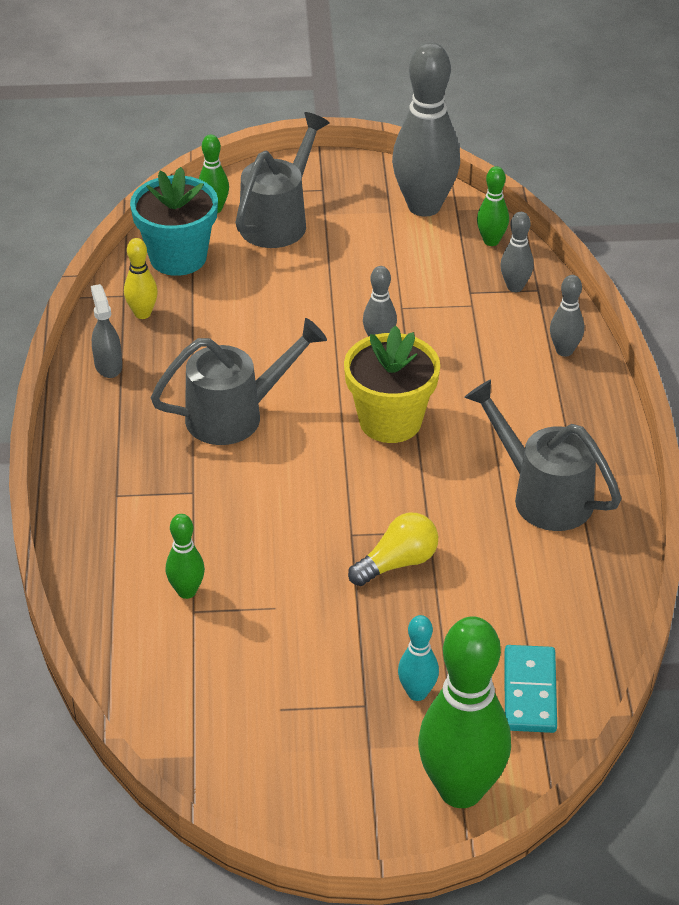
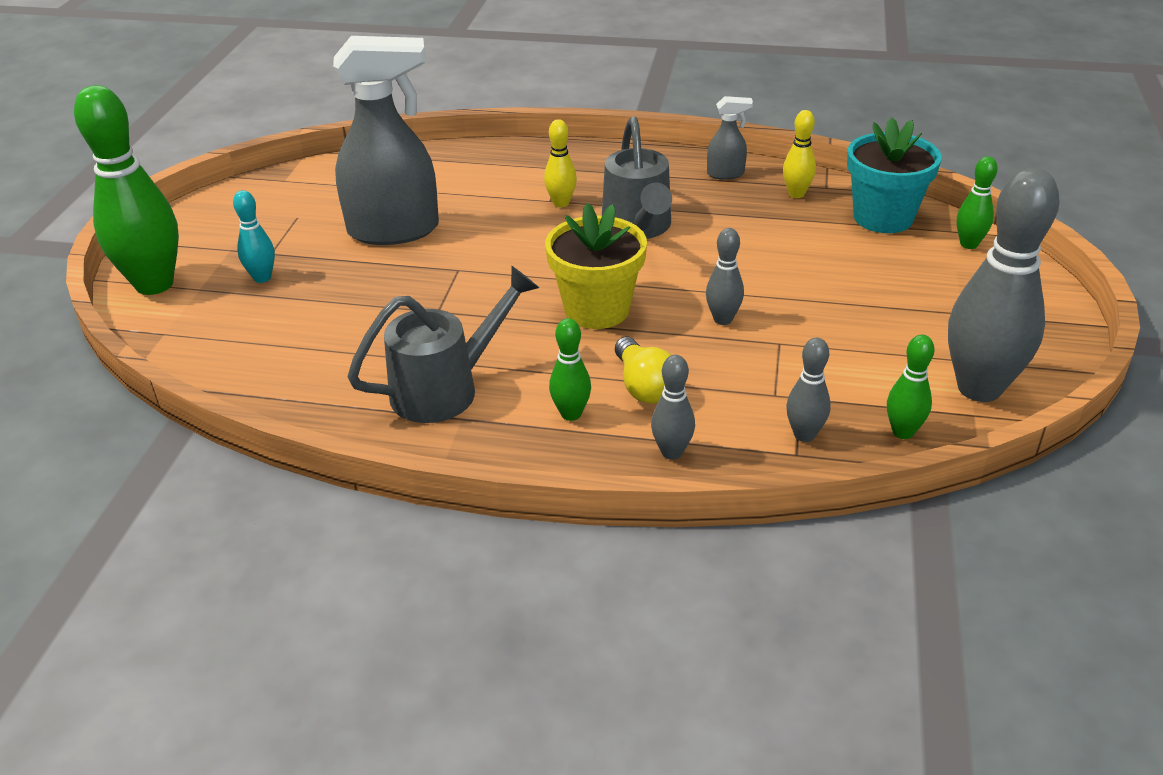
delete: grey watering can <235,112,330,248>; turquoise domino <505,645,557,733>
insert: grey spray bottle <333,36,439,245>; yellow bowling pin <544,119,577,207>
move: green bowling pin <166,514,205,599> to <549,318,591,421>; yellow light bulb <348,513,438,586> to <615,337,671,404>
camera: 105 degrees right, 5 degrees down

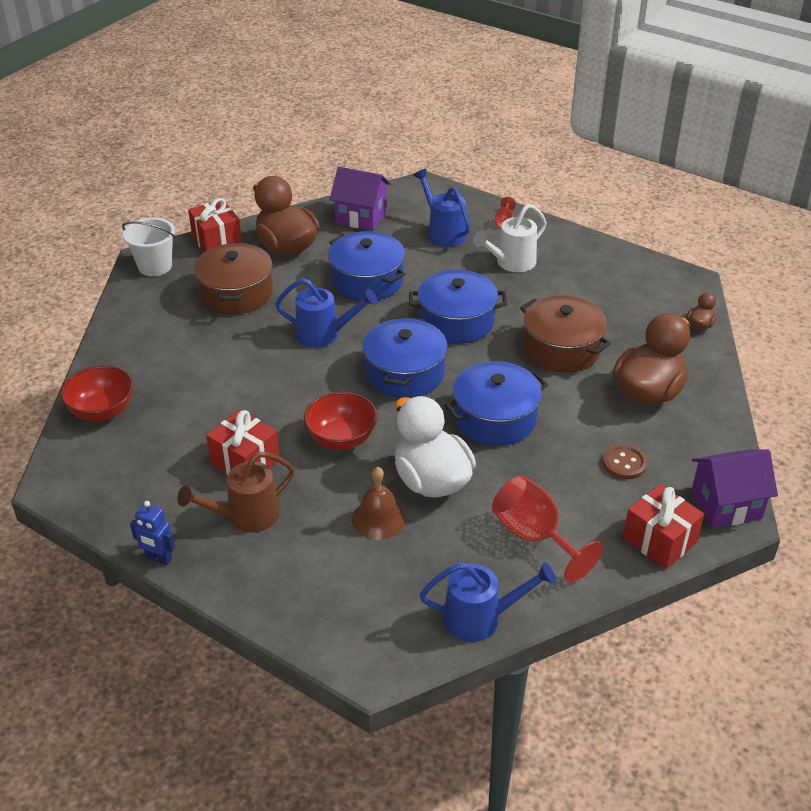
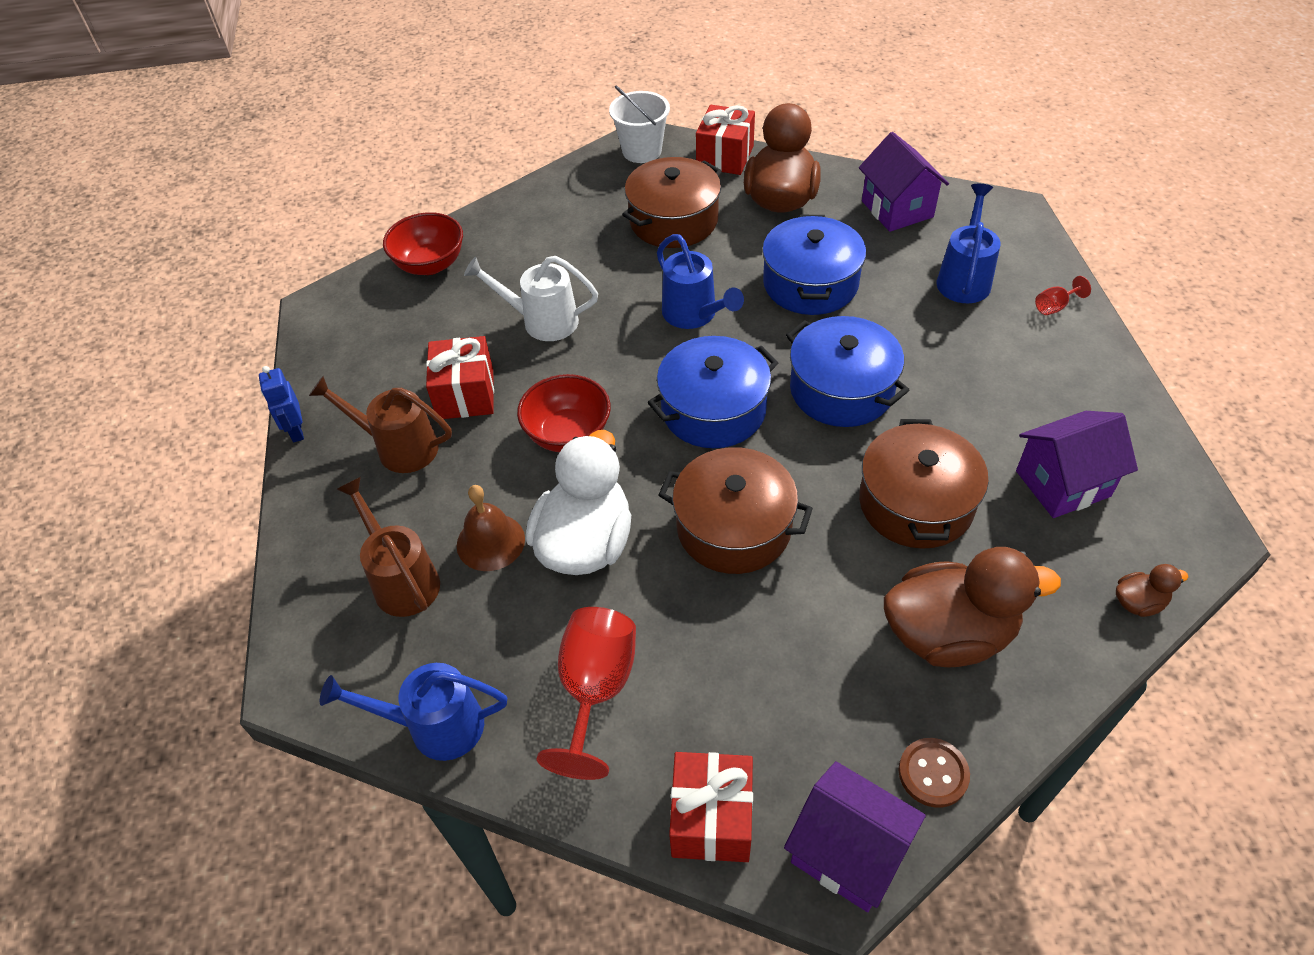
insert: brown watering can <336,477,440,617>; purple house <1016,411,1138,518>
move: white watering can <473,204,546,272> to <464,256,598,341>; brown button <603,445,647,479> to <898,738,970,808>
recolor: blue pot <445,361,548,446> to brown pot <659,447,813,574>
rotate: blue watering can <420,562,556,642> = <320,663,507,761> 135 degrees clockwise
camera: 50 degrees right, 10 degrees up

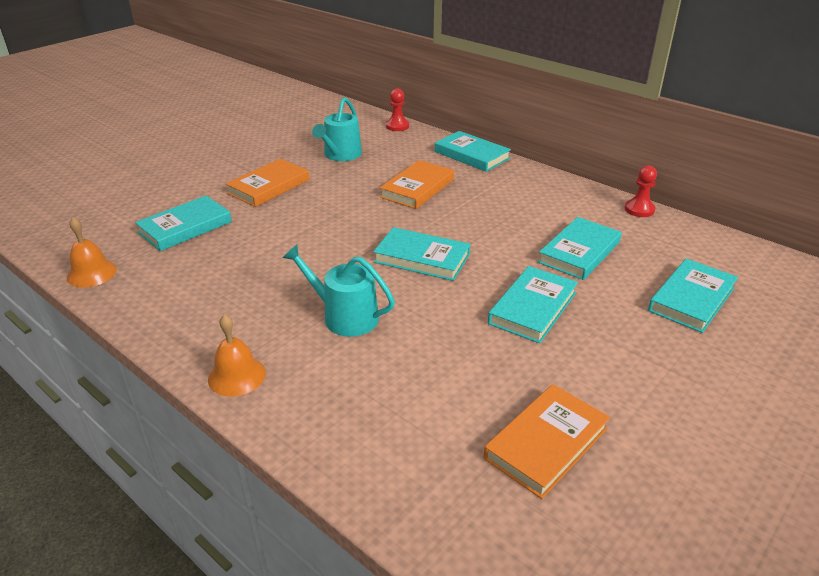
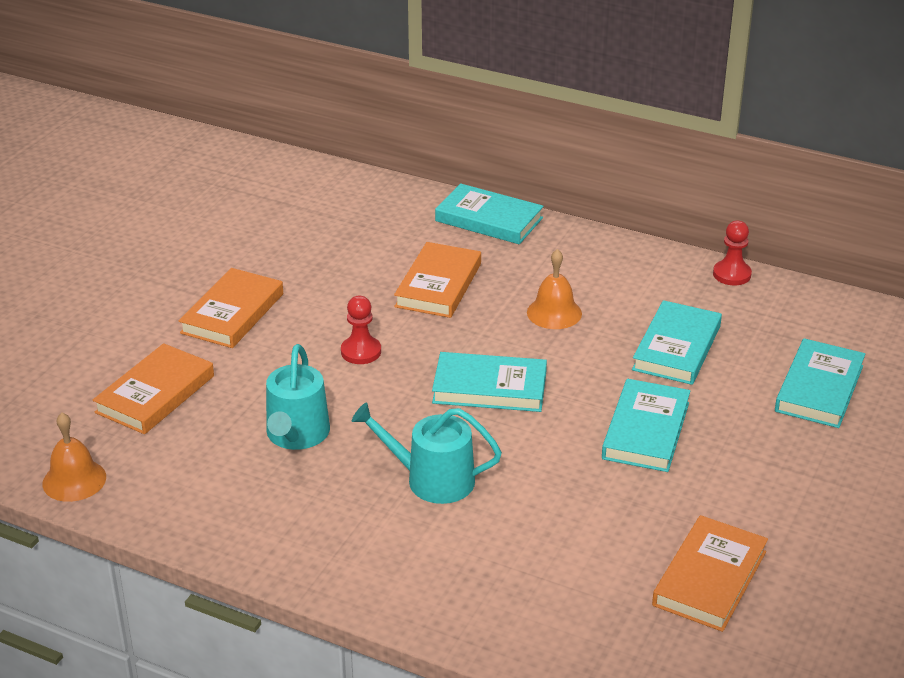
move: turquoise watering can <312,97,362,161> to <266,344,330,450>; red pawn <386,89,409,131> to <341,296,381,364>; orange bell <208,314,266,397> to <527,249,582,329>
recolor: turquoise book <135,196,232,251> to orange book <93,343,214,434>
camera: 15 degrees left, 0 degrees up

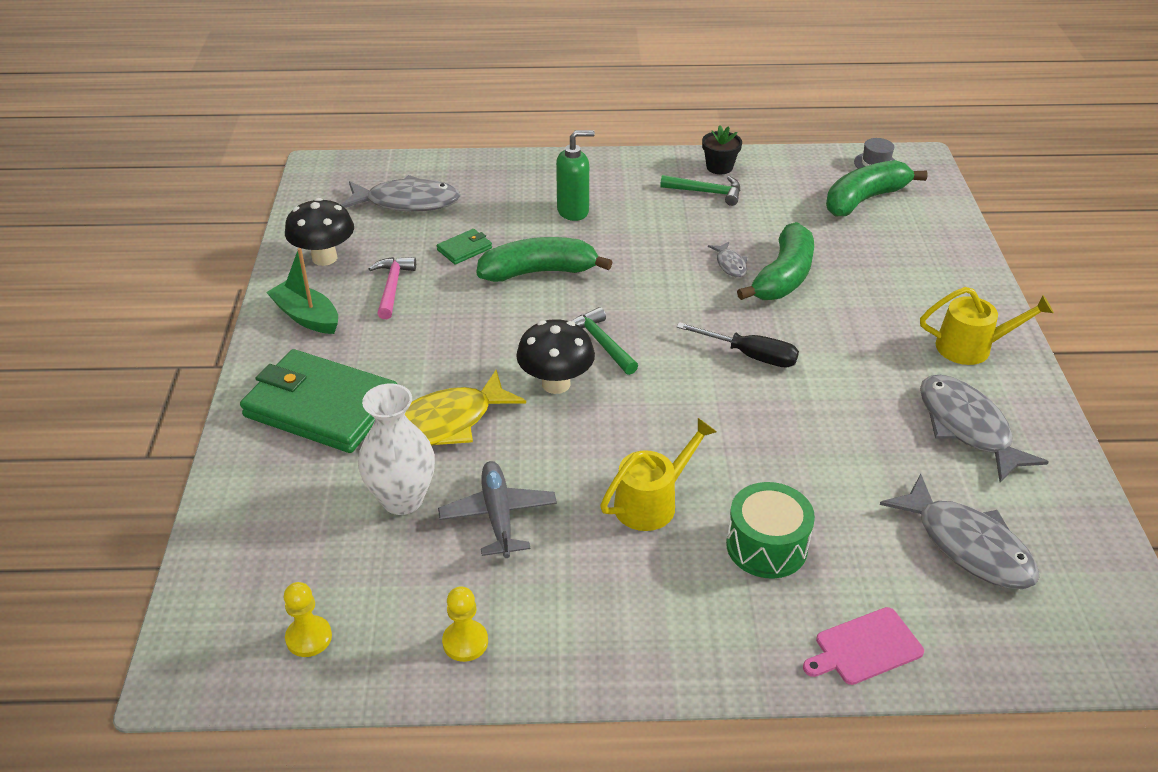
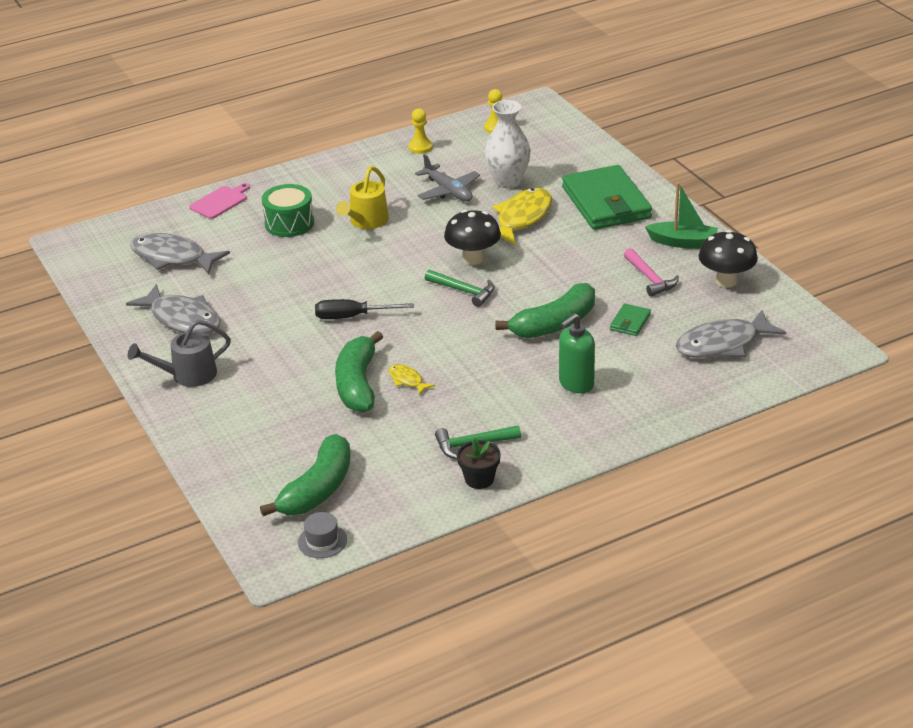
recolor: yellow watering can <920,287,1054,365> to grey watering can <128,320,231,387>; grey fish <708,242,747,278> to yellow fish <388,364,435,395>
rotate: green wallet <240,349,397,453> = <562,165,652,230> 75 degrees clockwise
camera: 155 degrees right, 5 degrees down

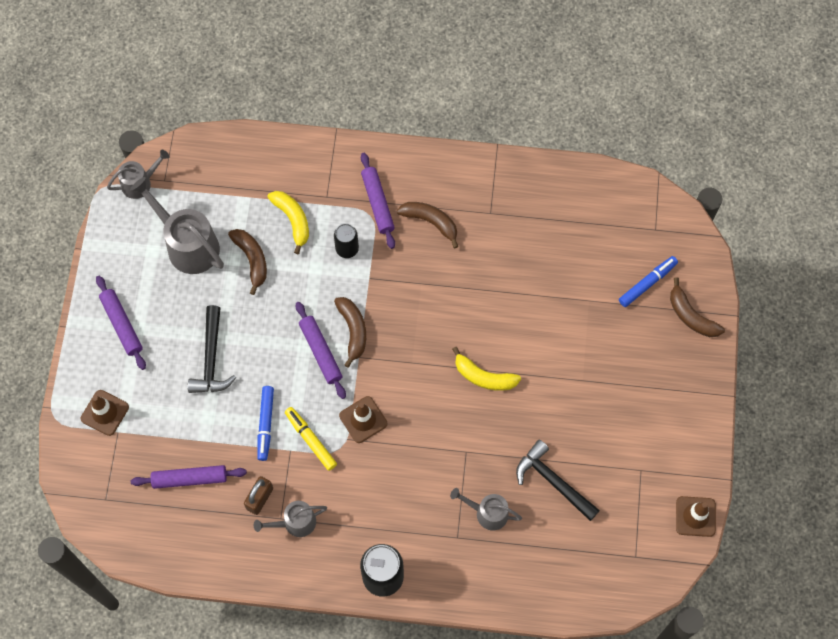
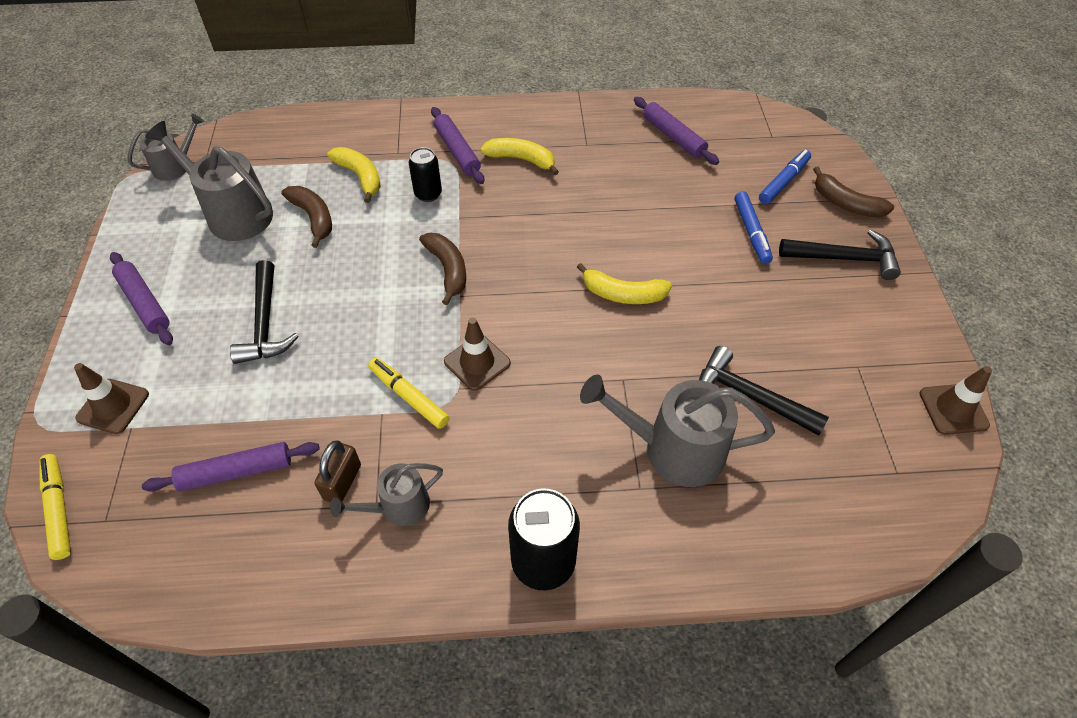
insert: yellow marker <39,454,71,560>; black hammer <779,230,901,280>
move: purple rolling pin <296,302,346,399> to <634,97,719,165>; blue marker <257,386,274,461> to <735,191,773,264>
recolor: brown banana <397,202,458,249> to yellow banana <480,138,559,175>
resize: grey watering can <450,488,522,531> = <580,375,775,487> x1.73
camera: 10 degrees left, 15 degrees down

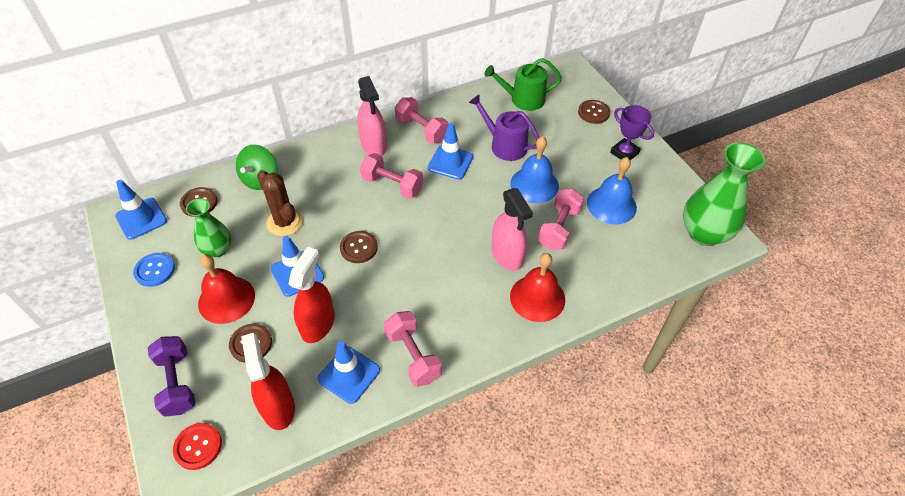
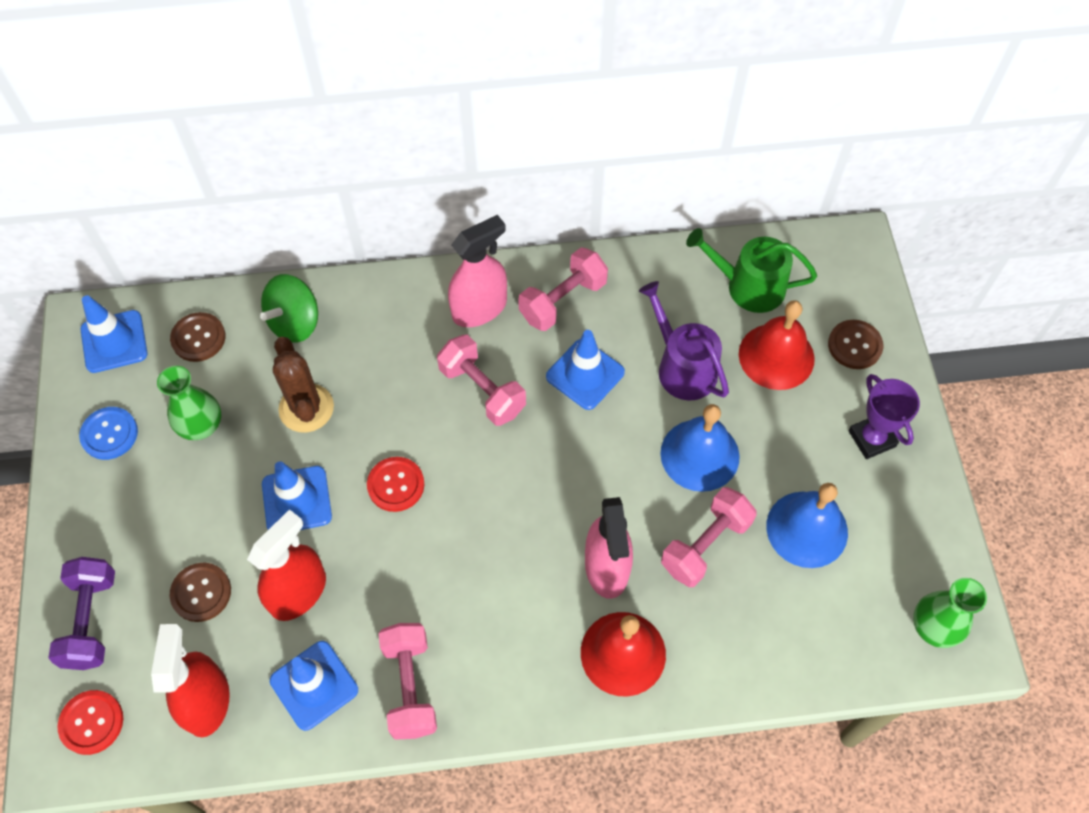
move: red bell <198,254,255,324> to <739,300,815,390>
recolor: brown button <340,231,378,263> to red button <367,457,424,512>
rotate: pink spray bottle <357,76,387,156> = <448,215,507,327> 120 degrees counterclockwise; pink dumbbell <395,97,448,144> = <518,247,608,331> 75 degrees clockwise
resize: green vase <683,143,765,246> = <913,578,987,648> x0.59
camera: 20 degrees right, 10 degrees up

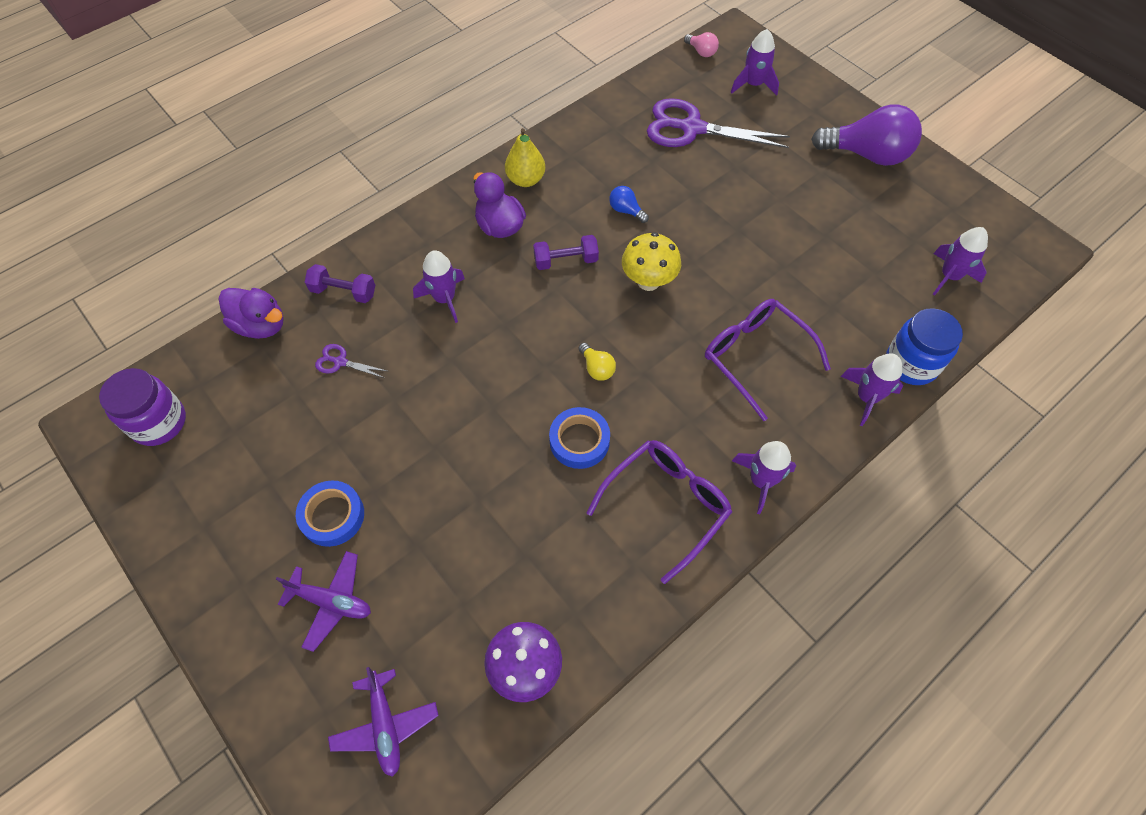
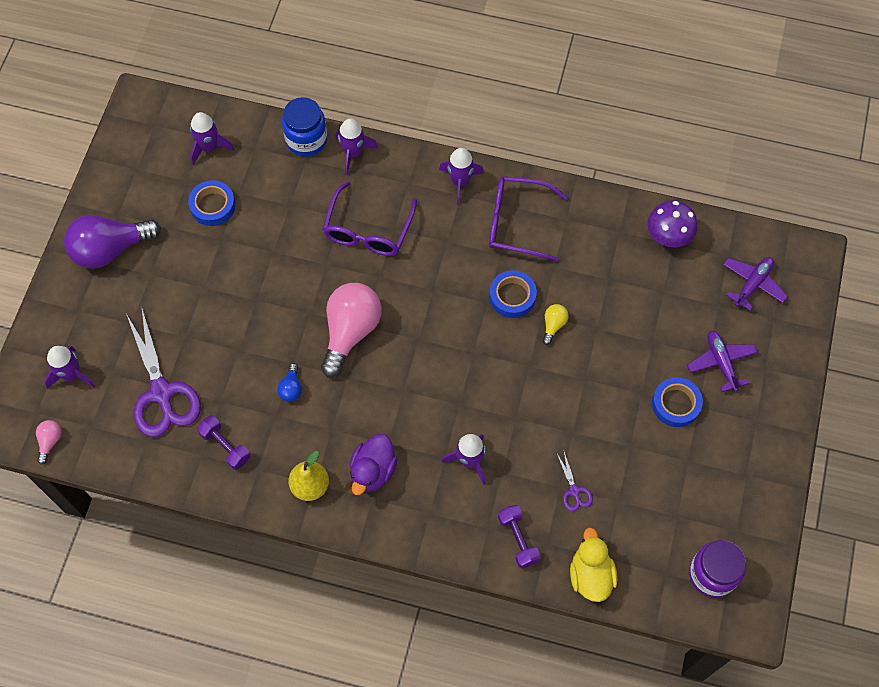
insert: blue tape <188,180,236,226>
move: purple dumbbell <533,235,599,270> to <197,415,250,470>; yellow light bulb <578,343,616,381> to <542,304,569,345>
replace: yellow mushroom <622,232,681,291> to pink light bulb <321,283,382,377>
recolor: purple duck <219,288,284,339> to yellow duck <570,527,617,602>
rotate: purple light bulb <811,104,922,166> = <64,215,161,269> 90 degrees counterclockwise
camera: 125 degrees left, 5 degrees up

